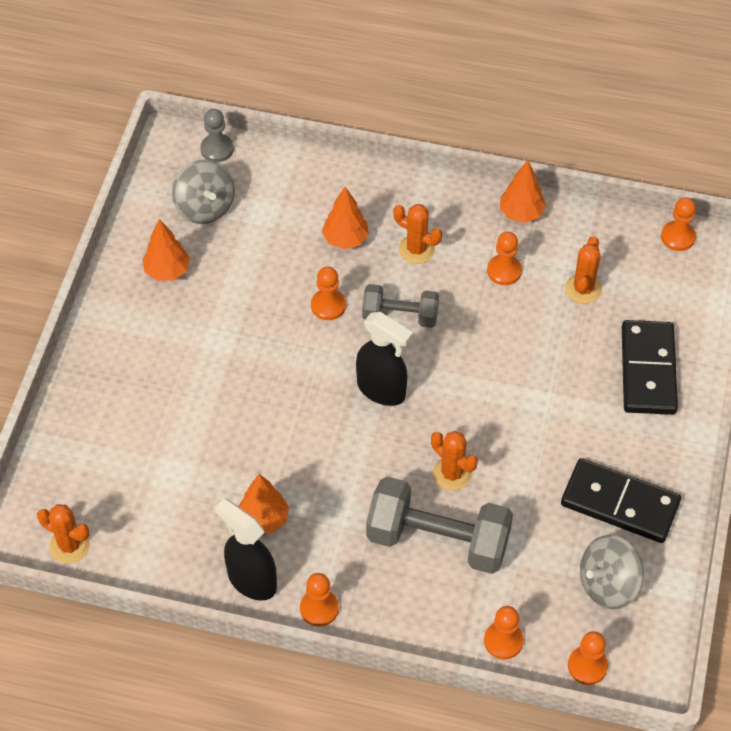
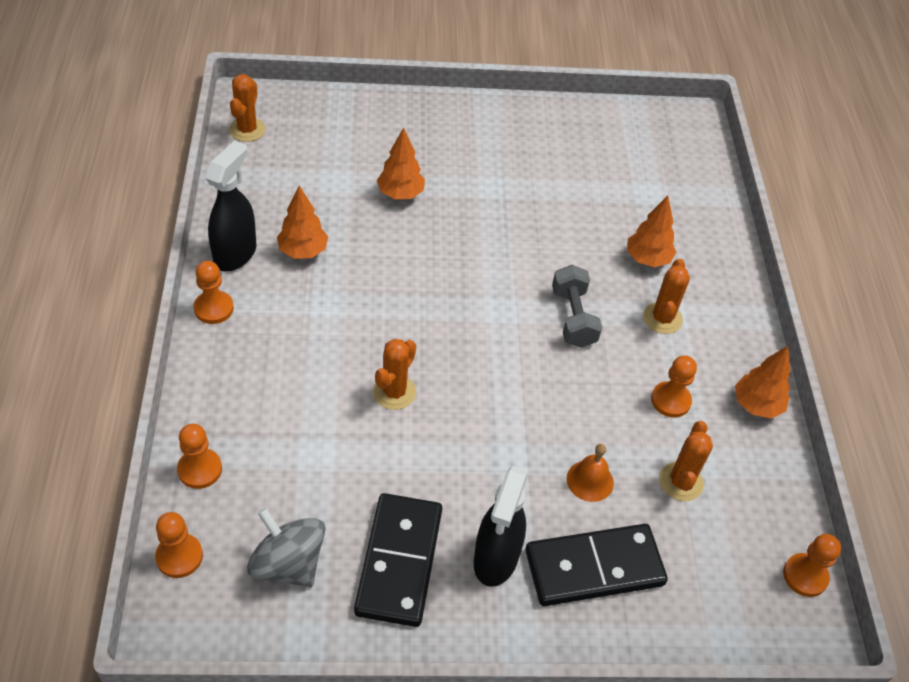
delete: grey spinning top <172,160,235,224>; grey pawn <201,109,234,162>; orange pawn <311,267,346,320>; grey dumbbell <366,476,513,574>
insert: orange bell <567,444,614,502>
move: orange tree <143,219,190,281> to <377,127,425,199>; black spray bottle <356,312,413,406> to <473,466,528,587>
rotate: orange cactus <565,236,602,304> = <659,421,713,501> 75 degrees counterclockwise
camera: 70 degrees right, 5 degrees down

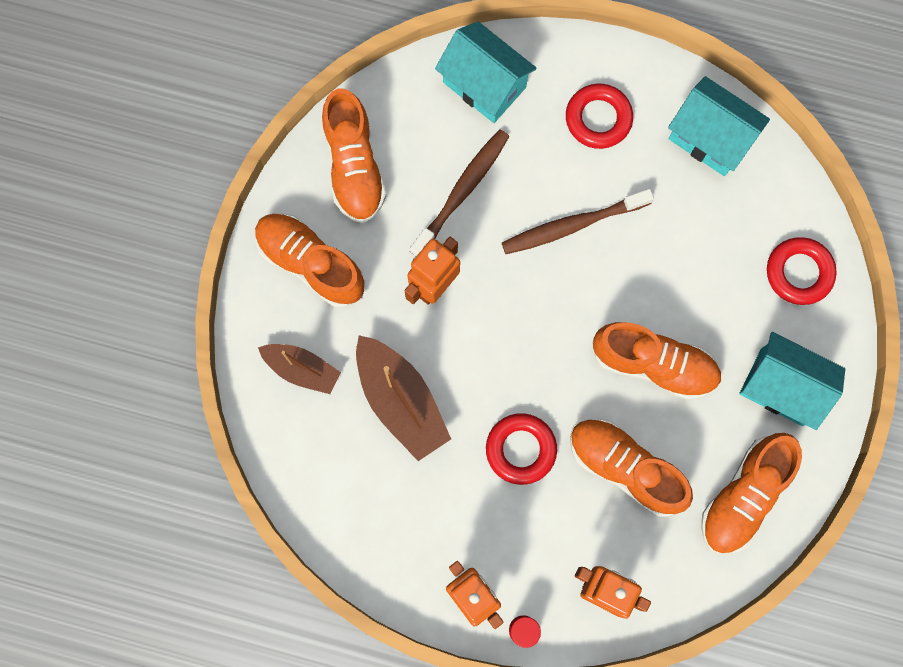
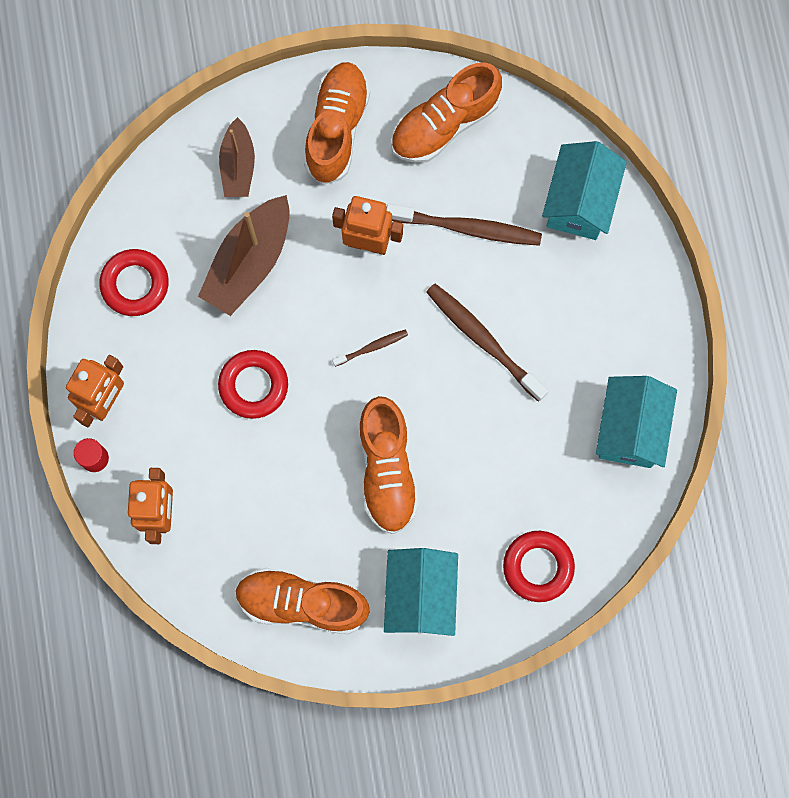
delete: orange shoe <570,418,693,517>
insert: brown toothbrush <332,329,408,367>
move: red ring <566,84,633,149> to <99,249,169,316>
camera: 65 degrees right, 0 degrees up

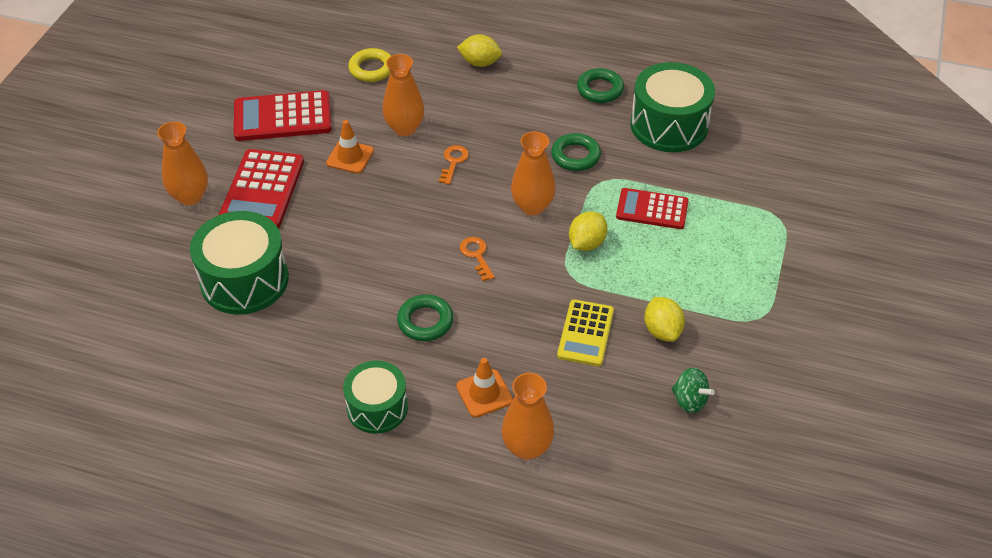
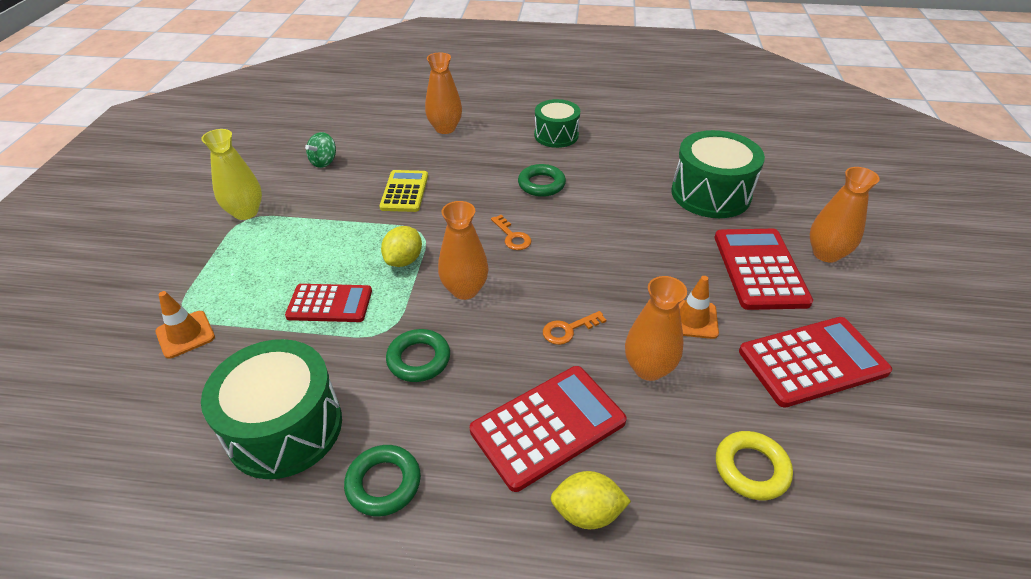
delete: yellow lemon <644,297,685,342>
insert: yellow vase <201,129,262,220>; red calculator <470,366,627,492>
move: orange traffic cone <456,358,513,417> to <155,291,215,359>
rotate: green spinning top <671,368,715,413> = <305,132,336,168> 90 degrees counterclockwise; orange key <439,145,469,185> = <543,311,606,345> 60 degrees clockwise
camera: 170 degrees right, 5 degrees down

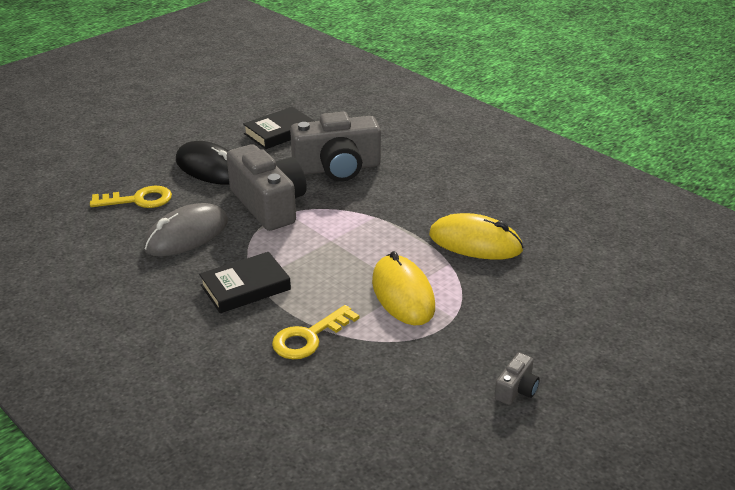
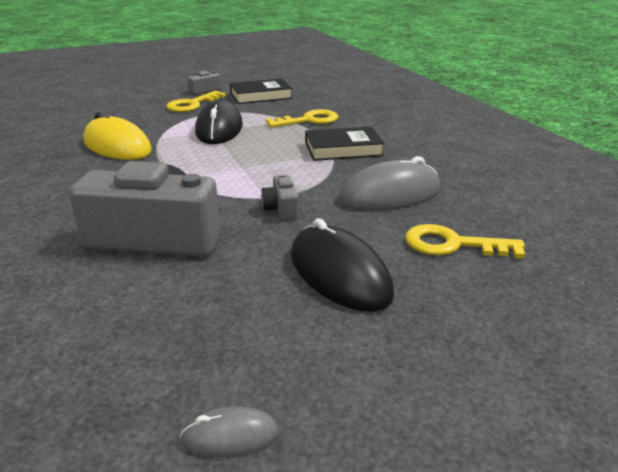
insert: yellow key <166,91,226,112>; grey mouse <180,406,279,457>
move: black book <243,107,314,149> to <230,78,292,104>
recolor: yellow mouse <372,251,435,325> to black mouse <195,100,243,144>
resize: grey camera <227,144,307,231> = <261,173,299,220> x0.43
camera: 160 degrees left, 5 degrees down

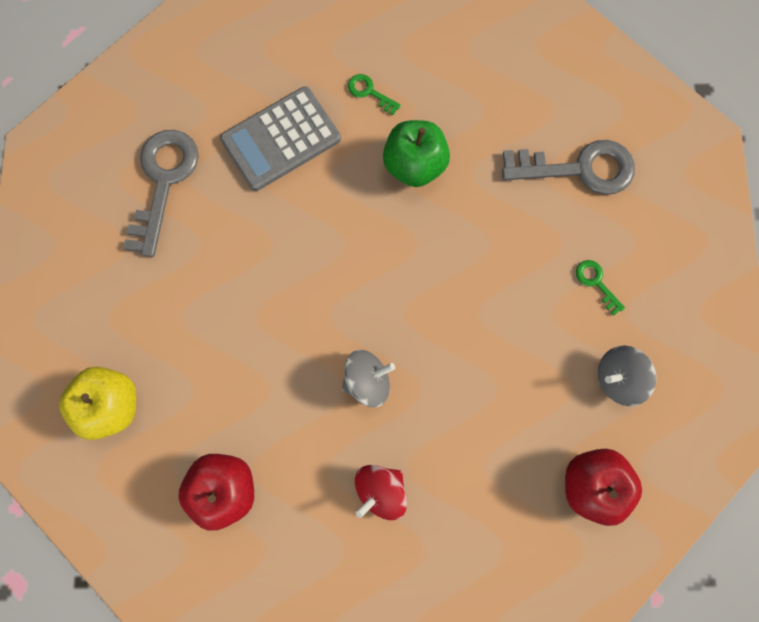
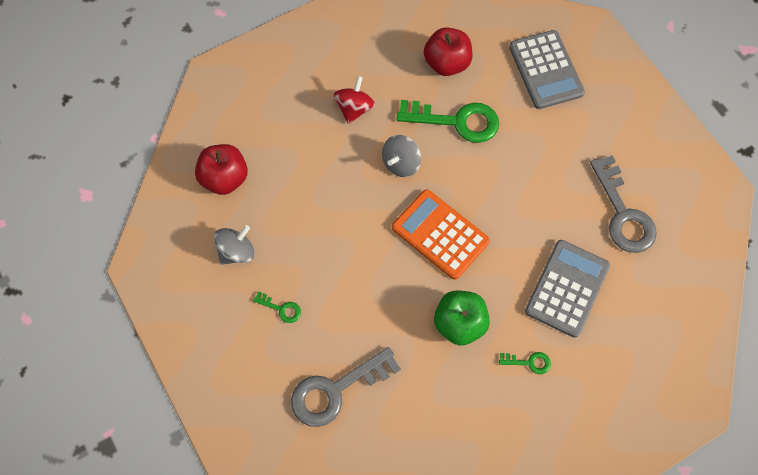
insert: orange calculator <392,189,490,280>; green key <396,100,499,143>
replace: yellow apple <59,367,136,440> to grey calculator <509,30,585,109>
camera: 150 degrees right, 10 degrees down

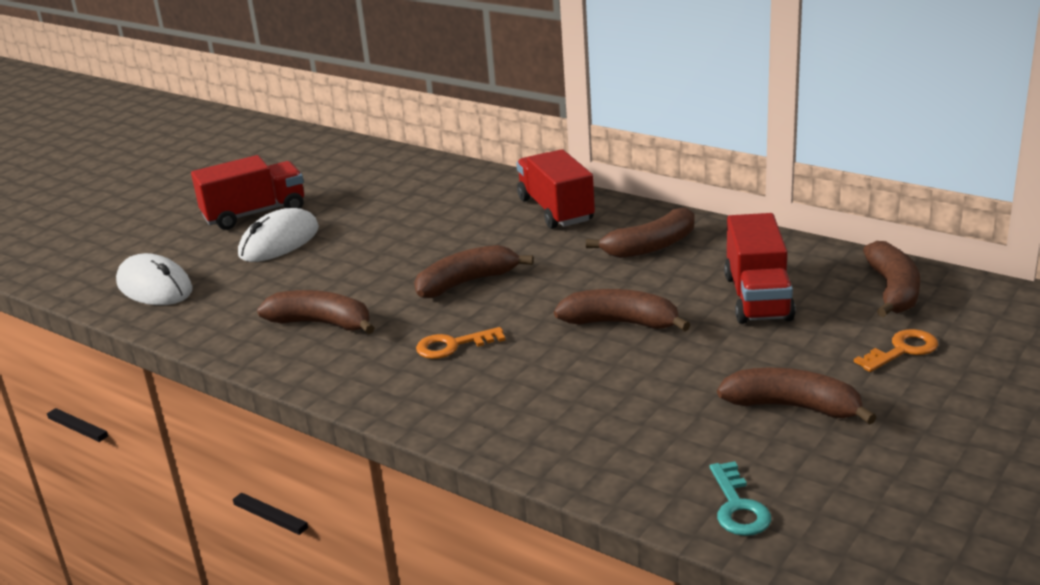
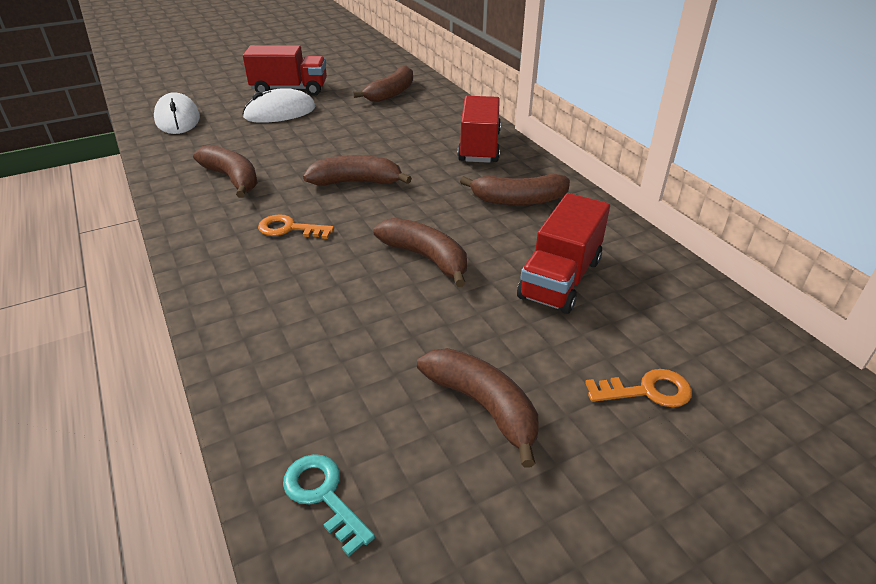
move: brown banana <863,241,920,317> to <353,65,413,102>
rotate: turquoise key <710,461,771,536> = <283,454,375,557> 120 degrees clockwise
camera: 25 degrees right, 10 degrees up

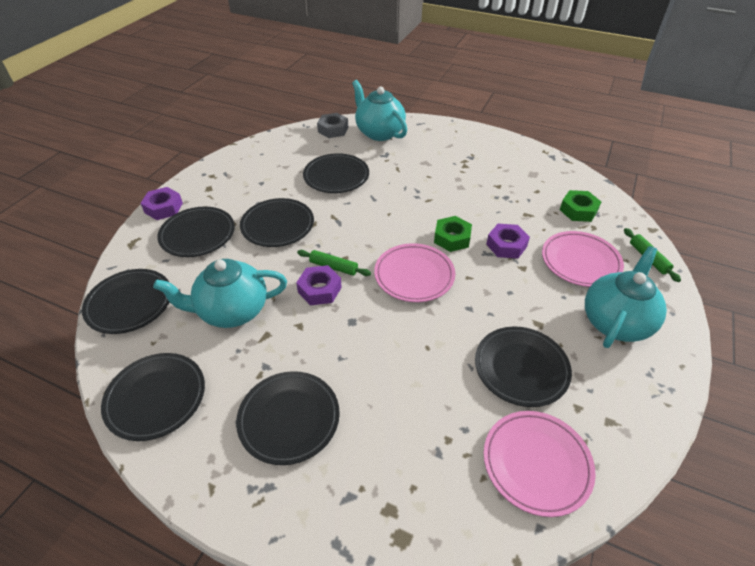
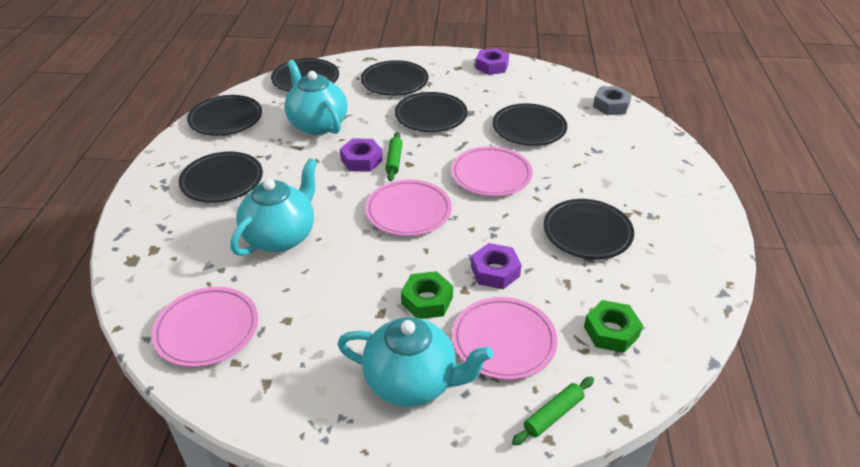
insert: pink plate <451,146,533,196>
move: turquoise teapot <352,80,407,141> to <230,158,317,256>; green nut <434,216,472,252> to <401,271,453,319>; purple nut <140,187,183,220> to <475,48,509,75>; black plate <475,327,572,407> to <543,199,634,259>
camera: 70 degrees right, 5 degrees down

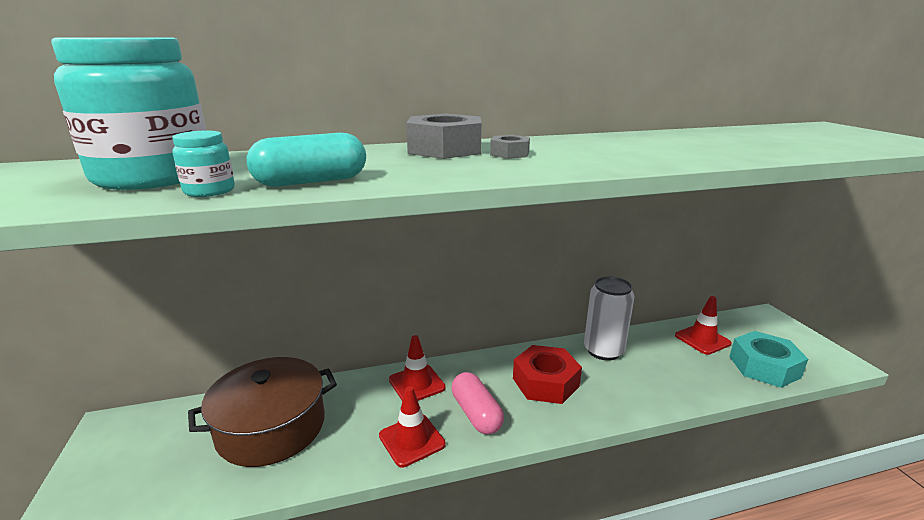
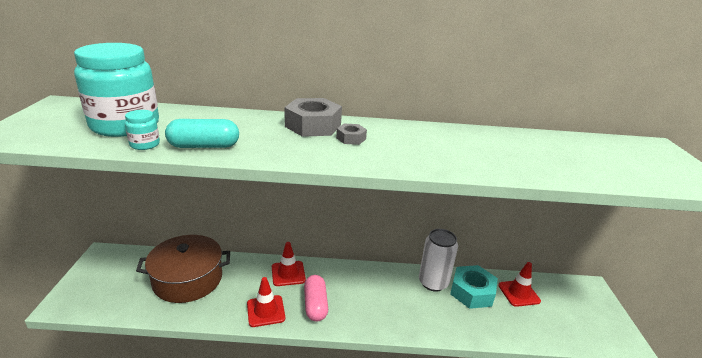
delete: red nut <513,345,582,404>
move: turquoise nut <729,331,808,388> to <450,265,498,309>
camera: 15 degrees right, 5 degrees up

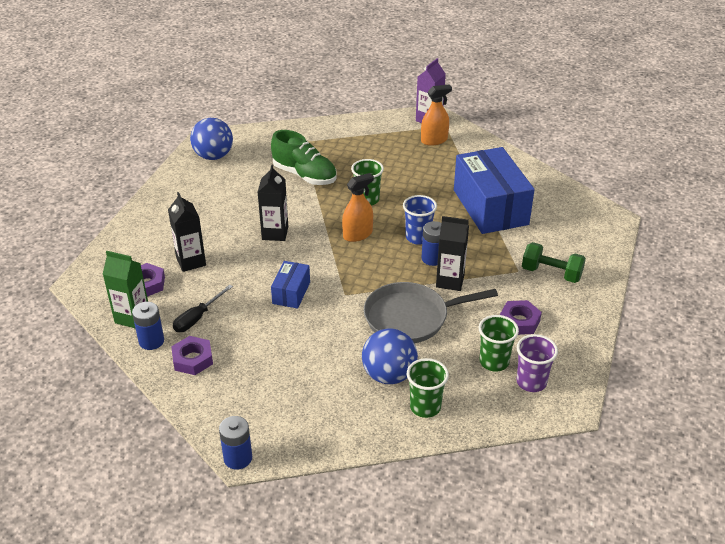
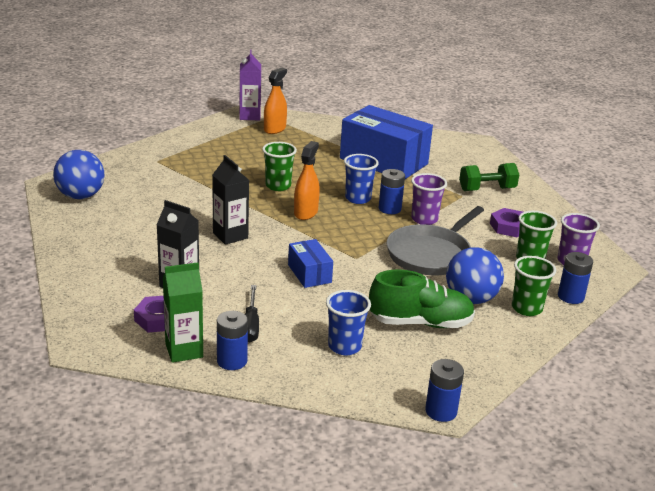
delete: purple nut <171,336,213,375>
insert: blue cup <326,290,371,355>; blue battery <558,252,593,304>
move: green shoe <271,130,336,185> to <369,269,475,328>
replace: black carton <436,216,469,291> to purple cup <411,173,447,225>
camera: 40 degrees left, 10 degrees down

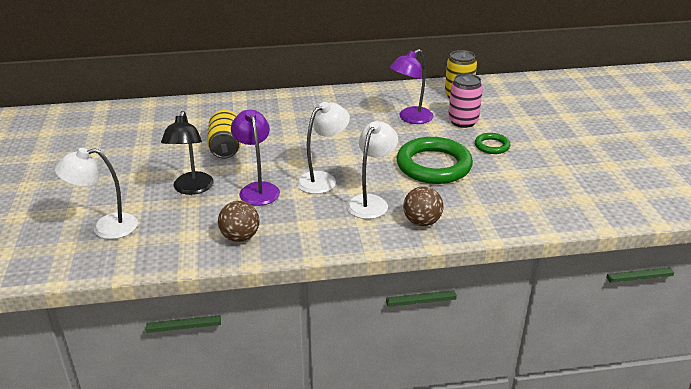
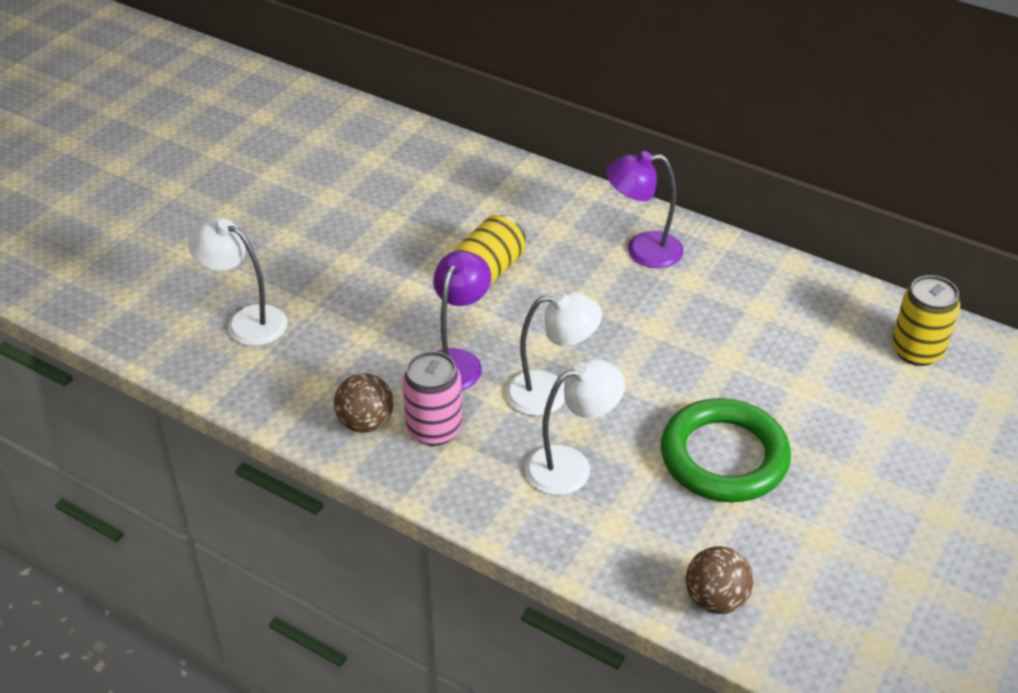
delete: black lamp <161,111,214,195>; green ring <475,133,510,154>
move: pink can <448,73,483,128> to <402,351,463,446>; purple lamp <390,49,434,124> to <606,151,684,268>; brown ball <403,186,444,226> to <686,546,753,614>
camera: 40 degrees right, 10 degrees up

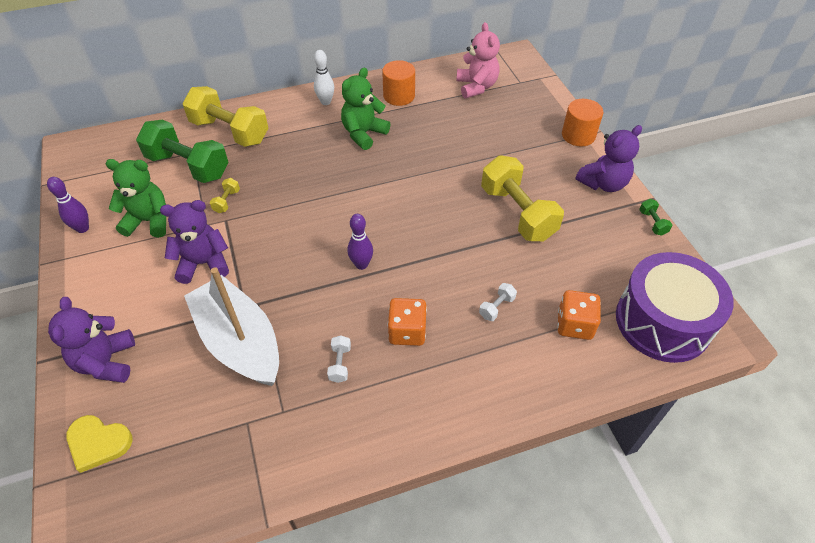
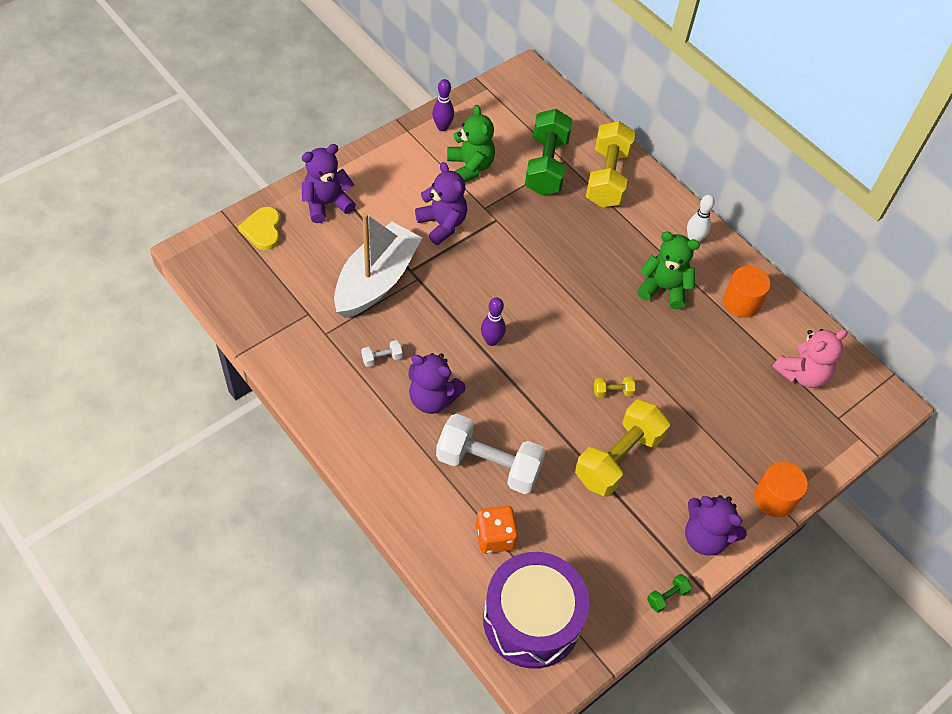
move: yellow dumbbell <210,178,240,213> to <594,377,635,397>
replace: orange dice <388,298,427,346> to purple teddy bear <408,353,466,414>
resize: white dumbbell <479,283,517,321> = <436,414,546,494> x2.47
camera: 65 degrees right, 5 degrees up

